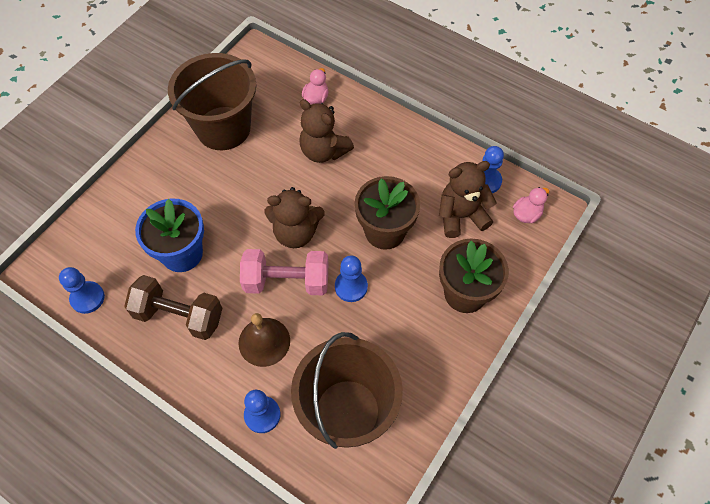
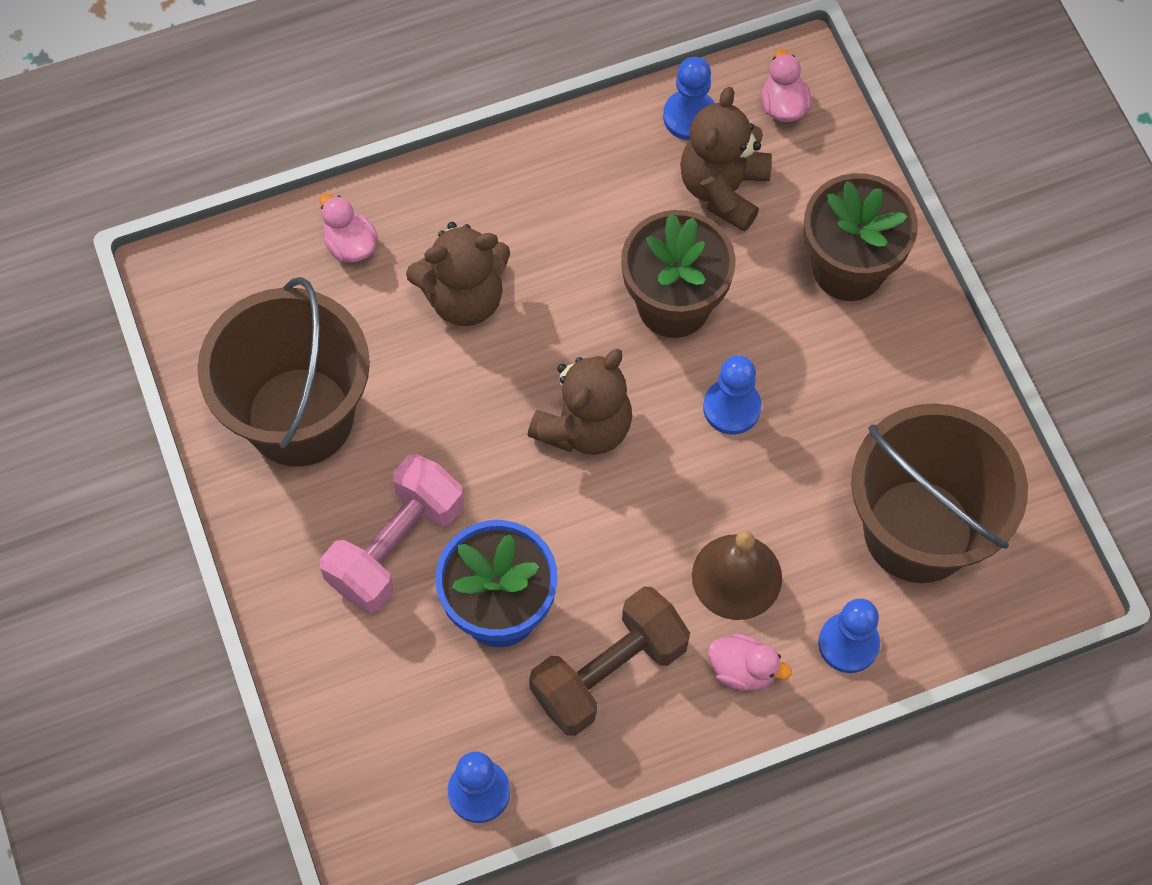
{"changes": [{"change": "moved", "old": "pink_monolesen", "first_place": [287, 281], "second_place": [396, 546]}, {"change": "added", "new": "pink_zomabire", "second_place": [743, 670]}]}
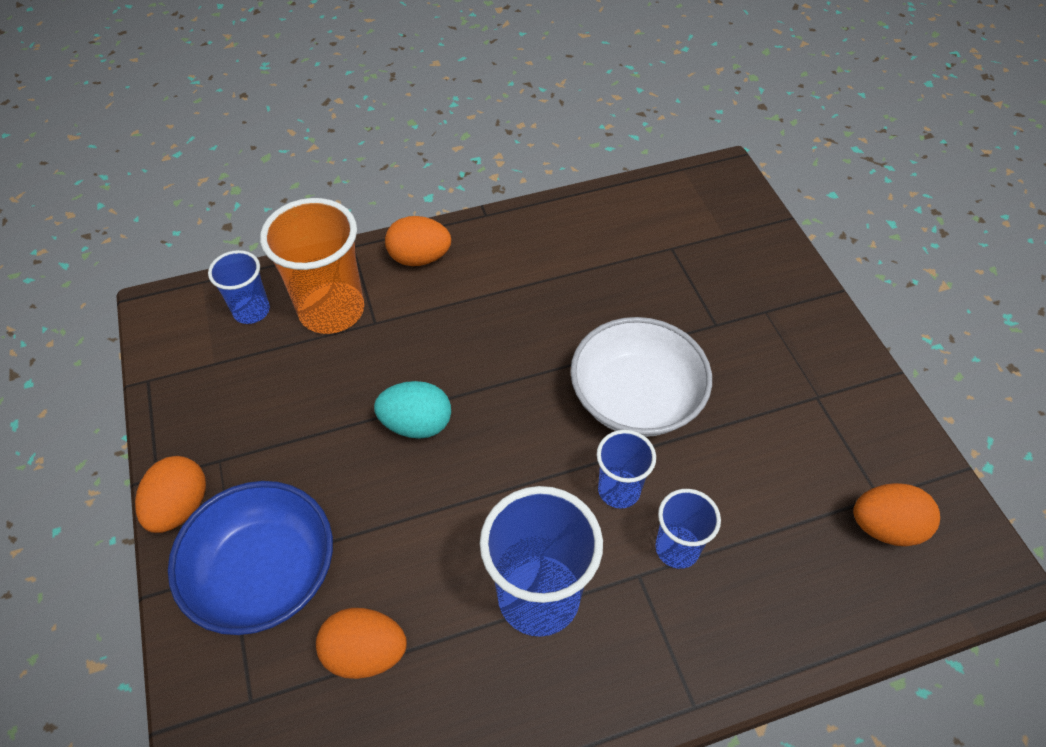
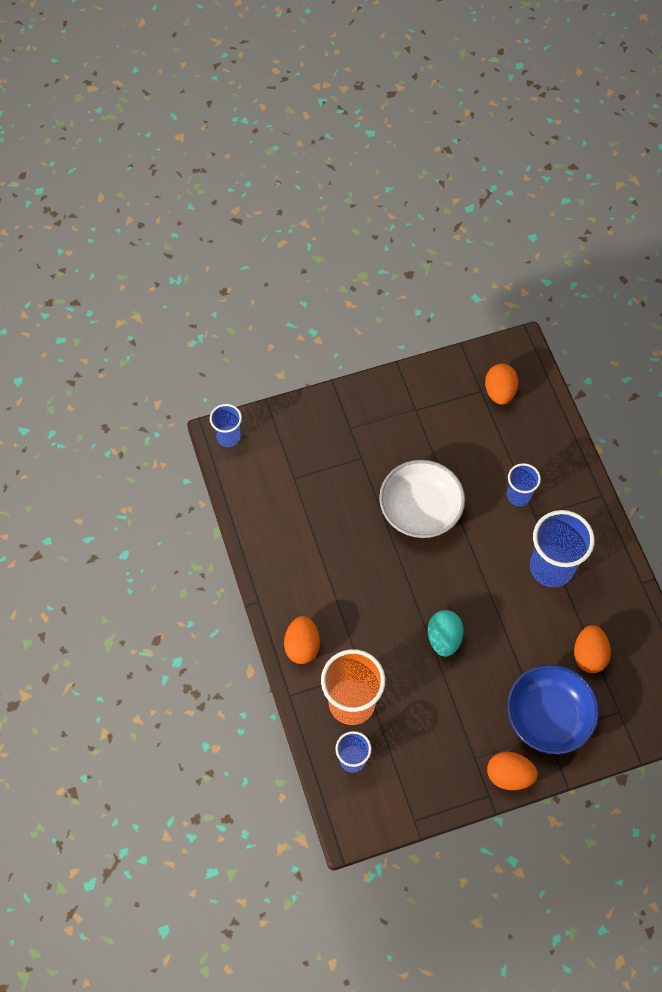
{"changes": [{"change": "moved", "old": "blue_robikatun", "first_place": [619, 490], "second_place": [228, 437]}]}
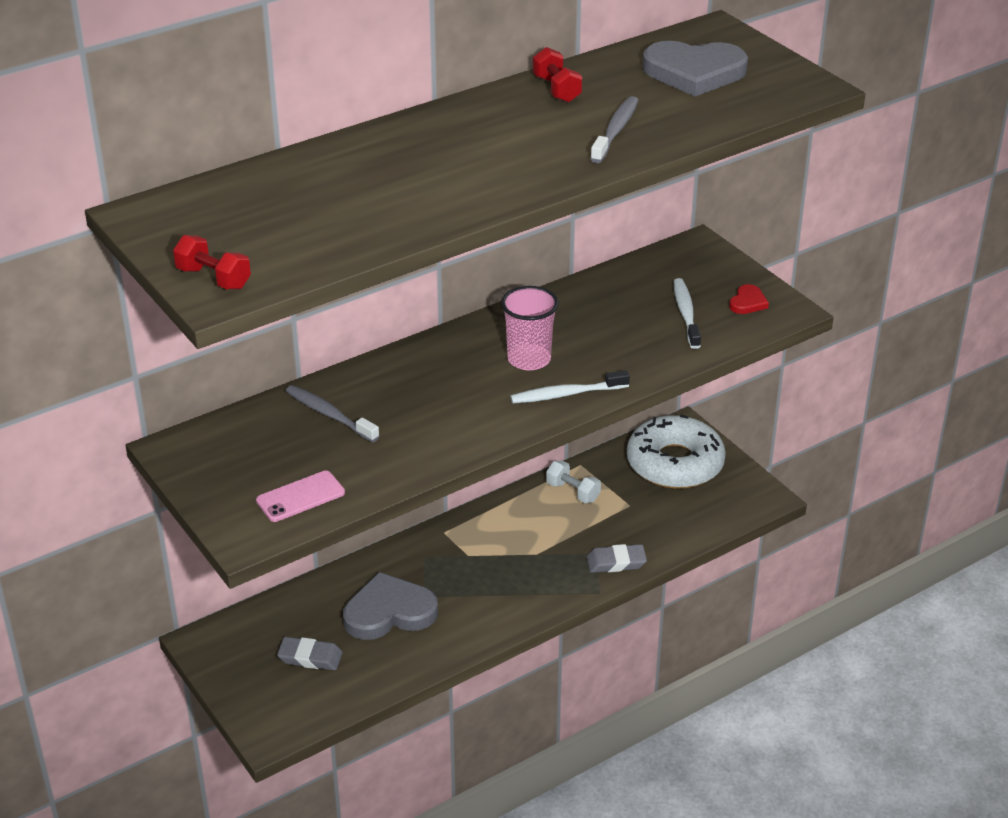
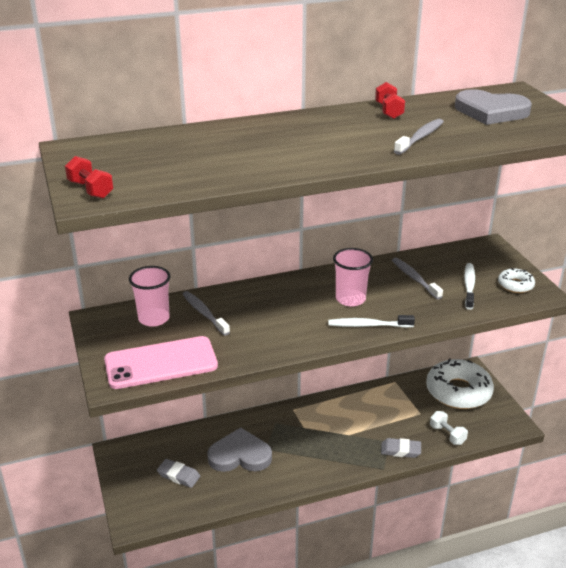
{"changes": [{"change": "resized", "old": "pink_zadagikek", "first_place": [300, 497], "second_place": [161, 363], "factor": 1.86}, {"change": "added", "new": "pink_robikatun", "second_place": [154, 318]}, {"change": "added", "new": "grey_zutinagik", "second_place": [414, 278]}, {"change": "moved", "old": "white_monolesen", "first_place": [573, 492], "second_place": [447, 435]}, {"change": "replaced", "old": "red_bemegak", "new": "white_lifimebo", "first_place": [748, 302], "second_place": [515, 285]}]}
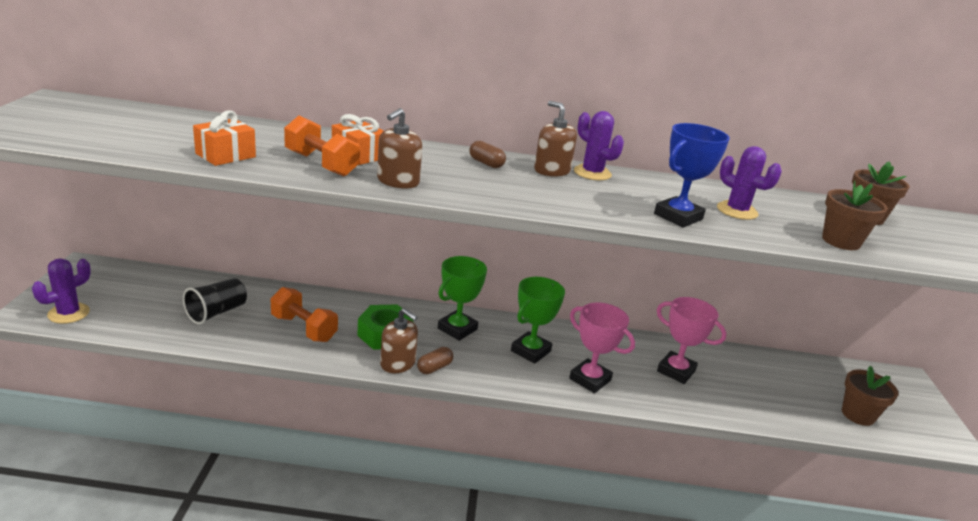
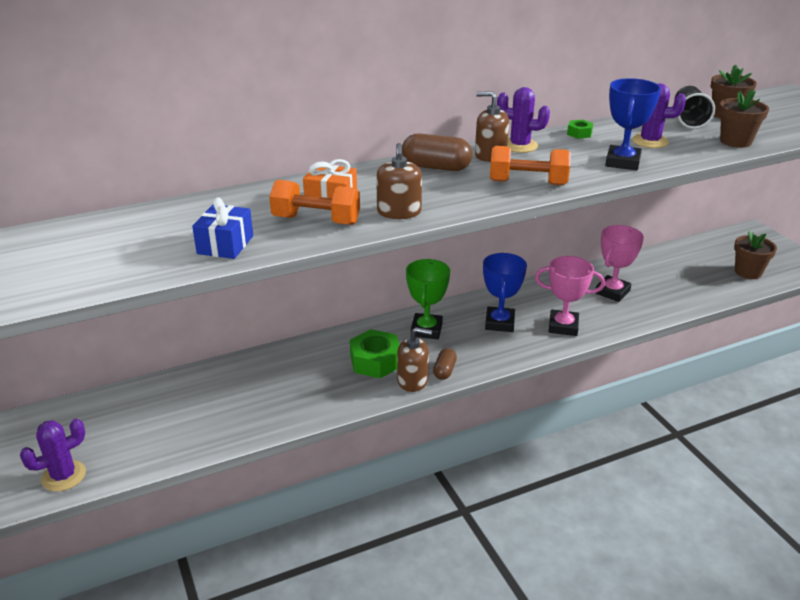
{"changes": [{"change": "turned", "old": "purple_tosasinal", "first_place": [68, 313], "second_place": [64, 476], "degrees": 45}, {"change": "recoloured", "old": "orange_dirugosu", "new": "blue_dirugosu", "first_place": [225, 155], "second_place": [225, 245]}, {"change": "resized", "old": "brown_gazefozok", "first_place": [486, 163], "second_place": [436, 167], "factor": 1.7}, {"change": "recoloured", "old": "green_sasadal", "new": "blue_sasadal", "first_place": [531, 351], "second_place": [499, 323]}, {"change": "moved", "old": "orange_monolesen", "first_place": [304, 328], "second_place": [528, 183]}, {"change": "added", "new": "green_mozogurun", "second_place": [579, 133]}, {"change": "turned", "old": "pink_sasadal", "first_place": [676, 371], "second_place": [612, 292], "degrees": -60}, {"change": "moved", "old": "black_robikatun", "first_place": [216, 312], "second_place": [689, 120]}]}
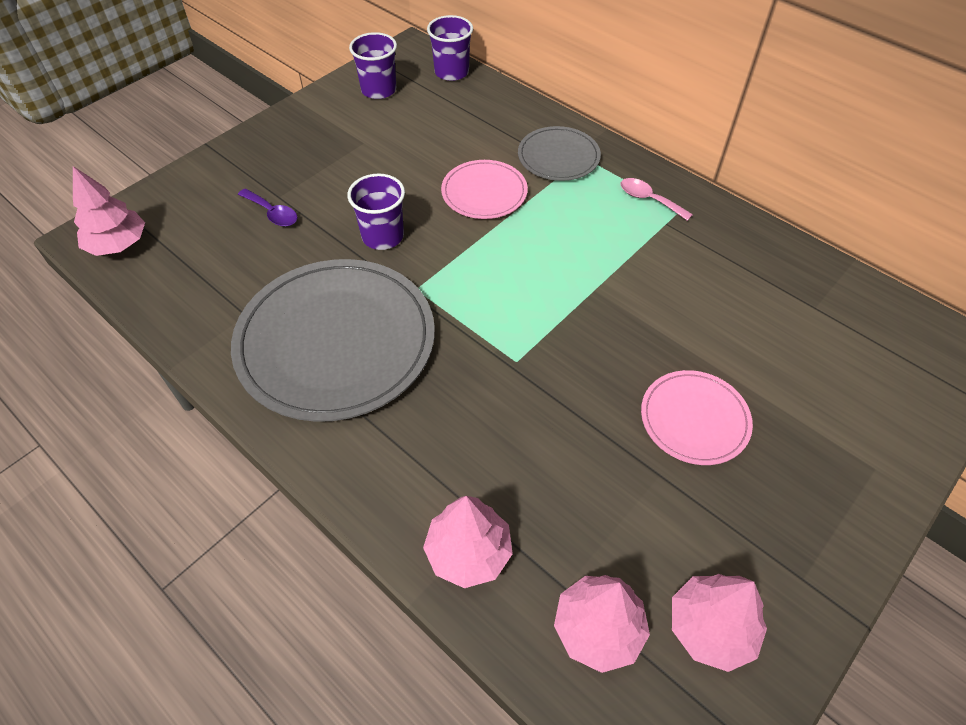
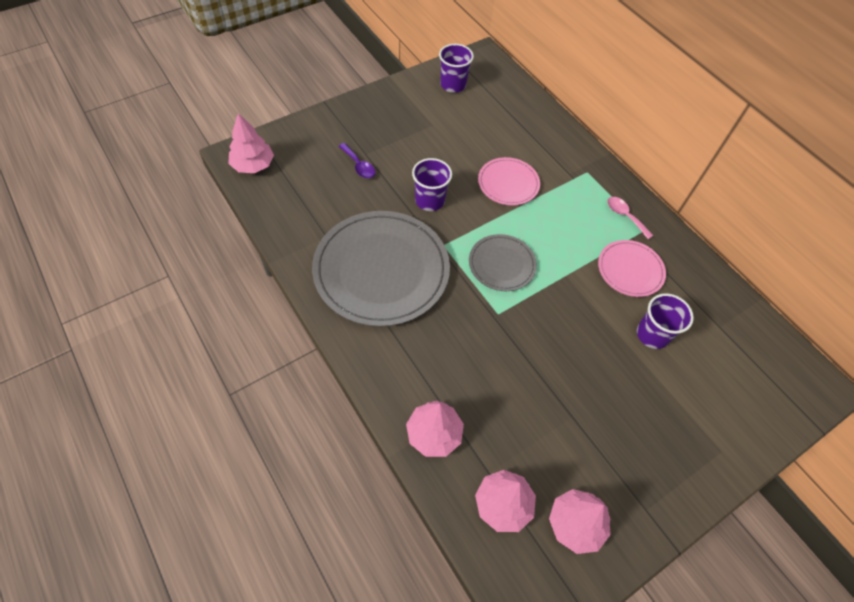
{"changes": [{"change": "moved", "old": "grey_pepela", "first_place": [558, 157], "second_place": [502, 264]}, {"change": "moved", "old": "pink_pepela", "first_place": [694, 419], "second_place": [630, 270]}, {"change": "moved", "old": "purple_robikatun", "first_place": [451, 72], "second_place": [652, 334]}]}
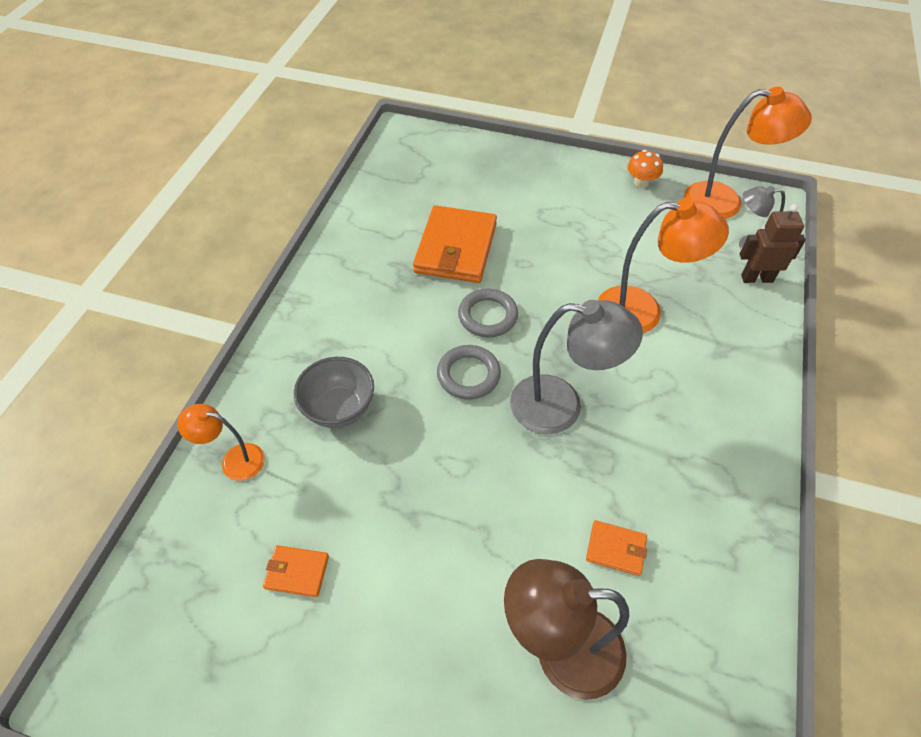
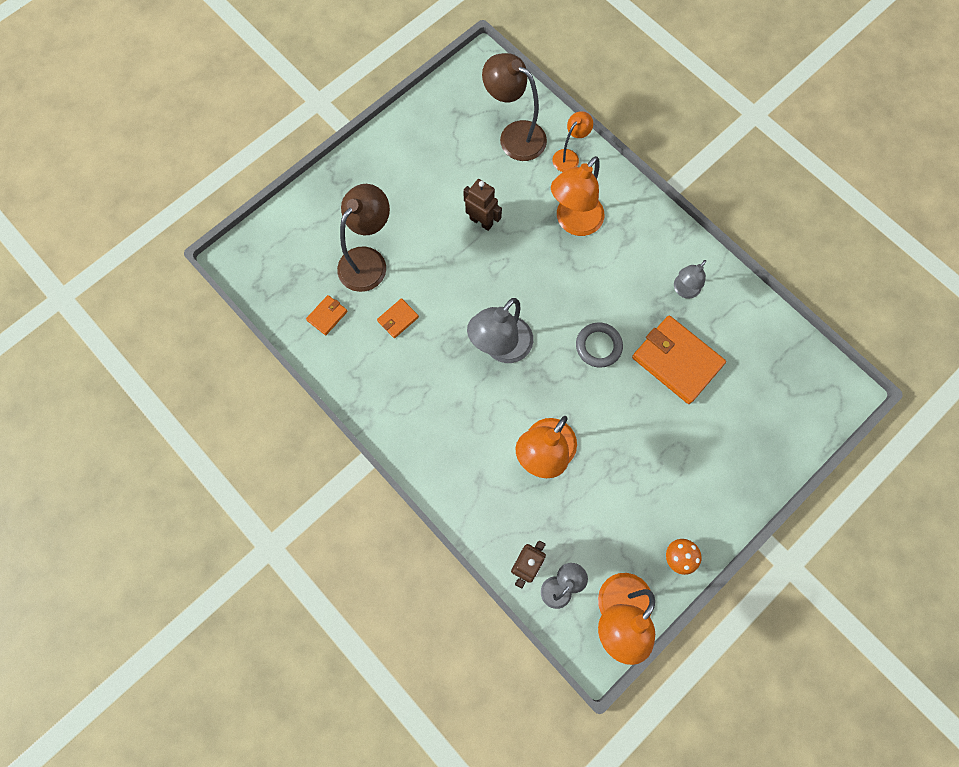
{"changes": [{"change": "moved", "old": "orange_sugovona", "first_place": [297, 572], "second_place": [327, 316]}, {"change": "added", "new": "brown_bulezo", "second_place": [481, 221]}, {"change": "added", "new": "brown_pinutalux", "second_place": [514, 135]}, {"change": "replaced", "old": "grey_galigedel", "new": "orange_pinutalux", "first_place": [339, 409], "second_place": [573, 222]}, {"change": "added", "new": "grey_pinutalux", "second_place": [683, 290]}, {"change": "removed", "old": "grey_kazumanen", "first_place": [468, 375]}]}
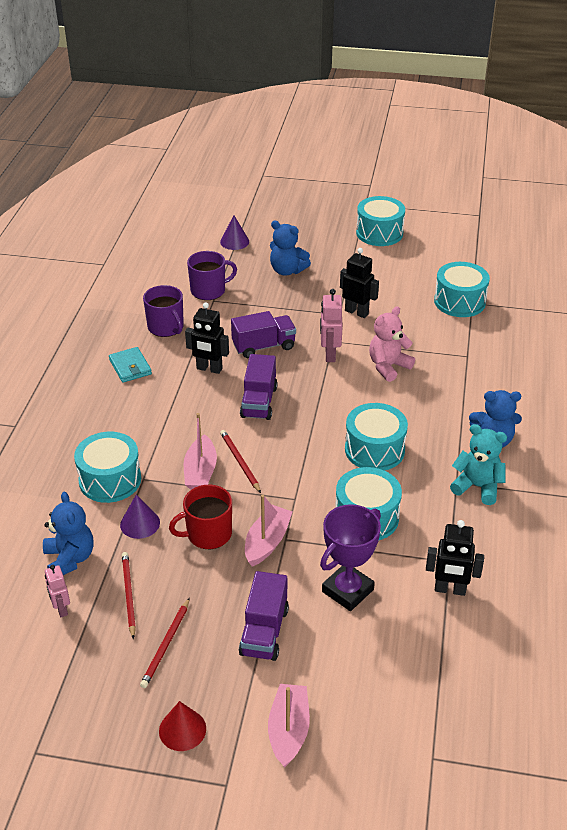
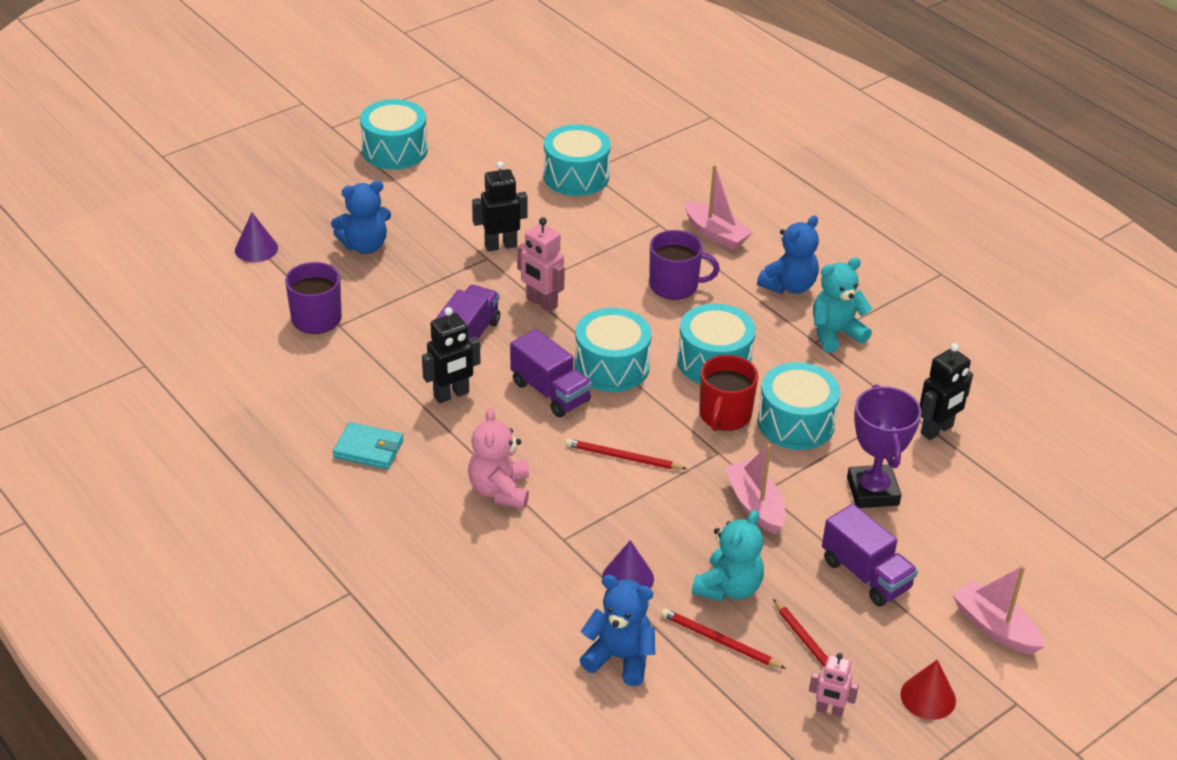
{"changes": [{"change": "moved", "old": "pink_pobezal", "first_place": [388, 366], "second_place": [500, 490]}, {"change": "moved", "old": "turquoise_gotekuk", "first_place": [110, 480], "second_place": [612, 366]}, {"change": "moved", "old": "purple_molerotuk", "first_place": [166, 327], "second_place": [675, 285]}, {"change": "moved", "old": "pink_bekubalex", "first_place": [200, 472], "second_place": [715, 234]}, {"change": "added", "new": "turquoise_pobezal", "second_place": [728, 588]}, {"change": "moved", "old": "red_molerotuk", "first_place": [208, 534], "second_place": [724, 415]}, {"change": "moved", "old": "pink_bulezo", "first_place": [61, 609], "second_place": [829, 710]}]}
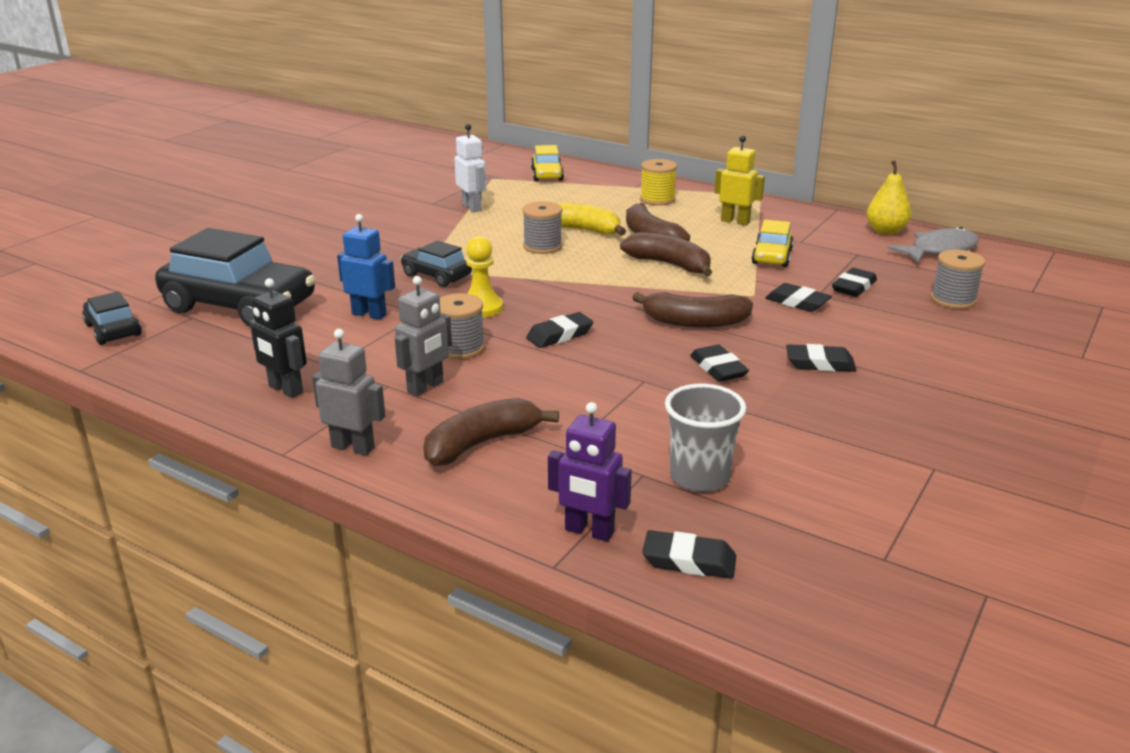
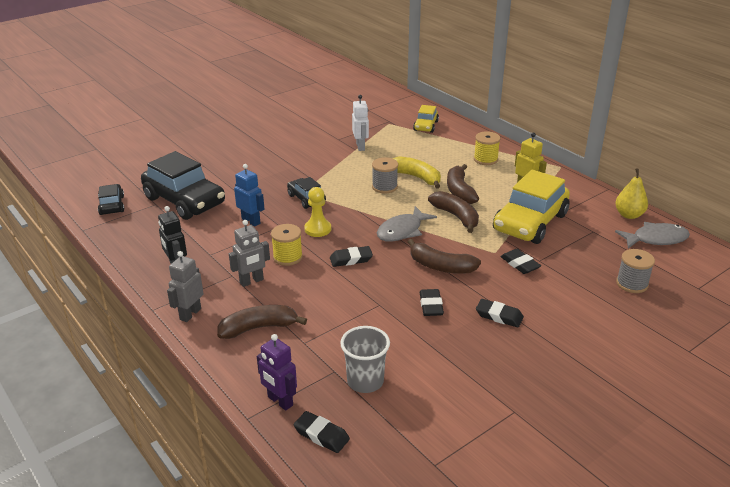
{"changes": [{"change": "turned", "old": "grey_bulezo", "first_place": [353, 447], "second_place": [190, 314], "degrees": -105}, {"change": "recoloured", "old": "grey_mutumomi", "new": "yellow_mutumomi", "first_place": [461, 348], "second_place": [287, 257]}, {"change": "added", "new": "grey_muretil", "second_place": [402, 231]}, {"change": "resized", "old": "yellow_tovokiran", "first_place": [771, 256], "second_place": [530, 222], "factor": 1.98}, {"change": "removed", "old": "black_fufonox", "first_place": [854, 287]}]}
